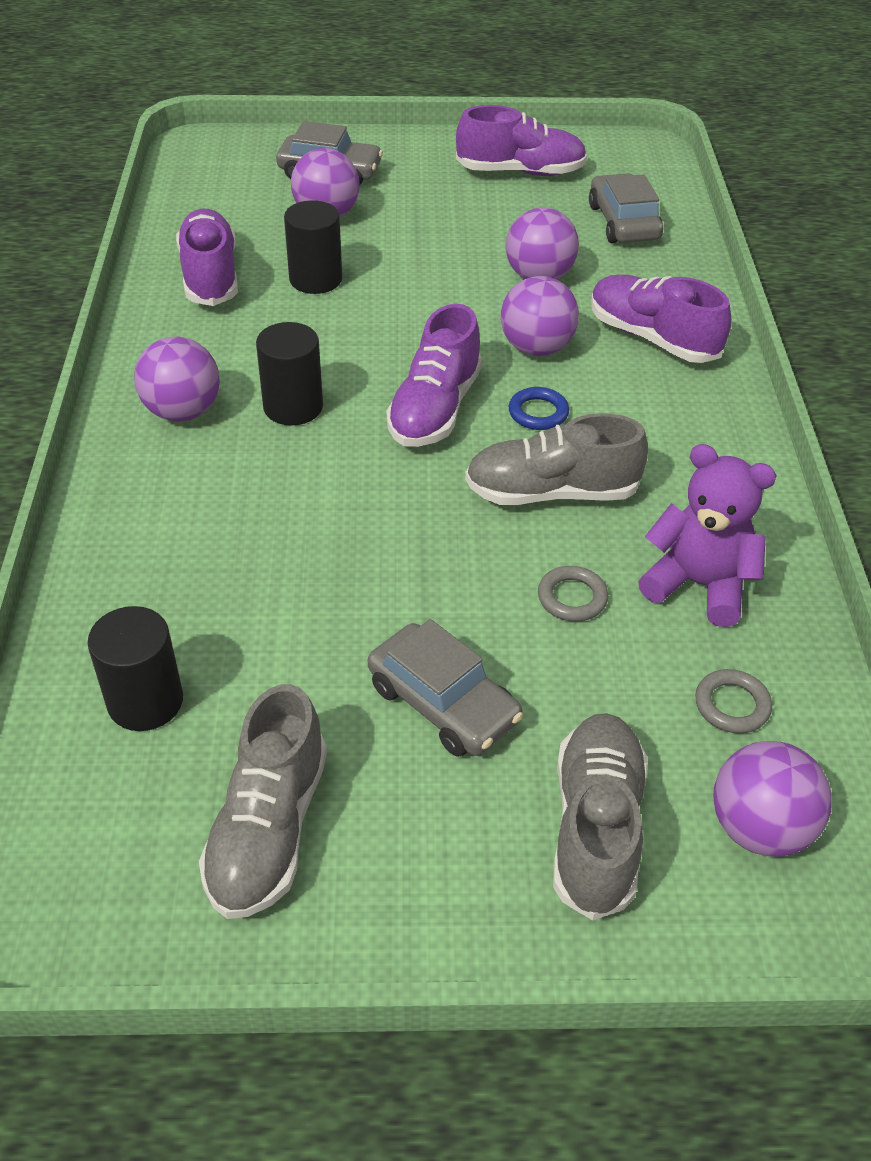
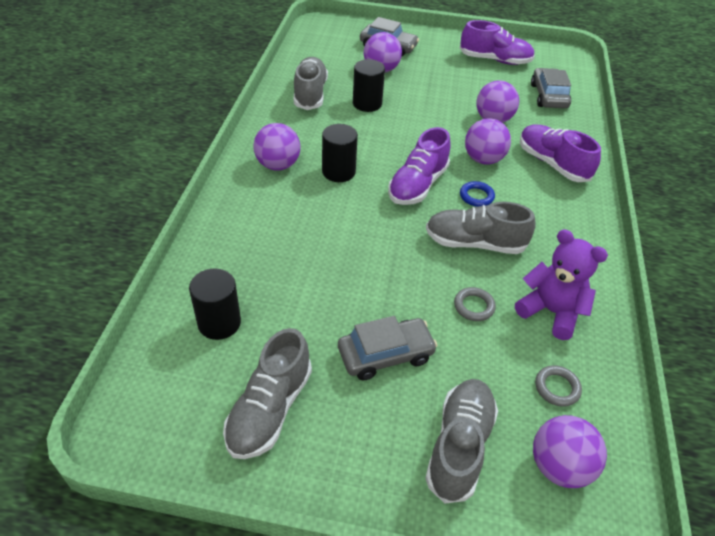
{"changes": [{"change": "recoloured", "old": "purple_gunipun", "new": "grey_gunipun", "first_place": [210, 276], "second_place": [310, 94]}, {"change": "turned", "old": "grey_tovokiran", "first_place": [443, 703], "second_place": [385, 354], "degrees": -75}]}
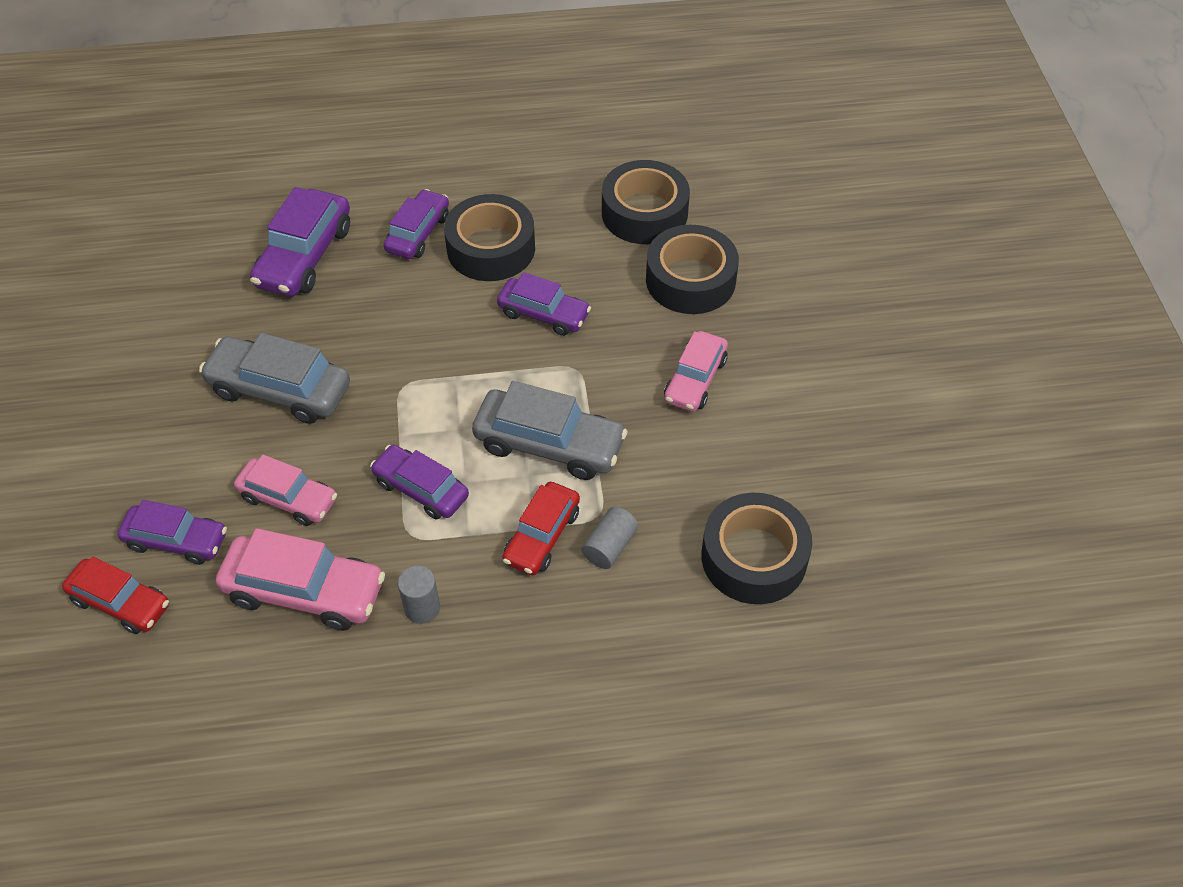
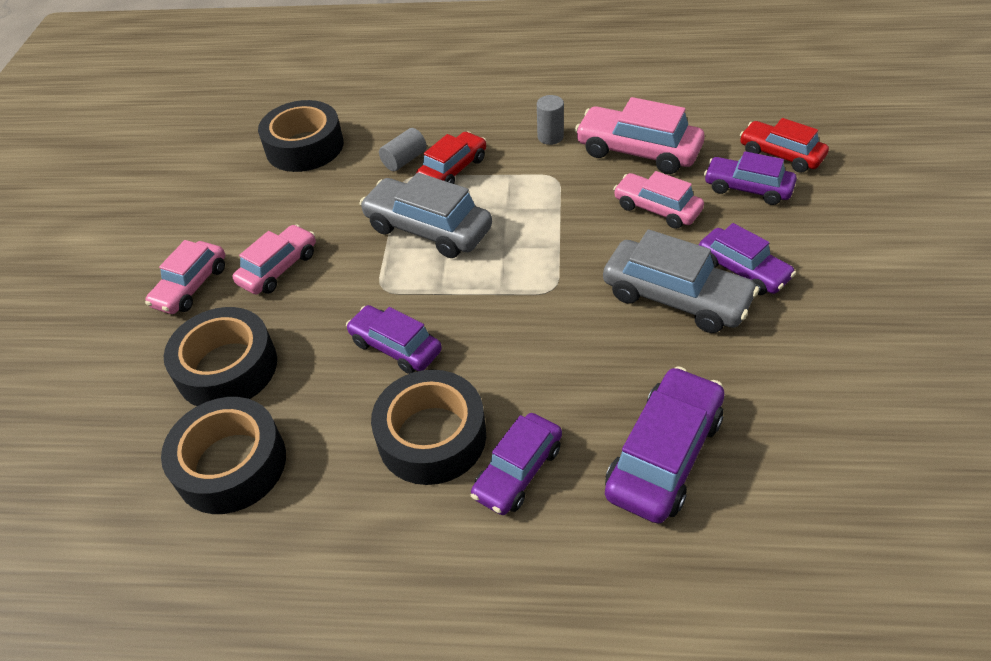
{"changes": [{"change": "added", "new": "pink_tovokiran", "second_place": [191, 286]}, {"change": "moved", "old": "purple_tovokiran", "first_place": [421, 489], "second_place": [742, 270]}]}
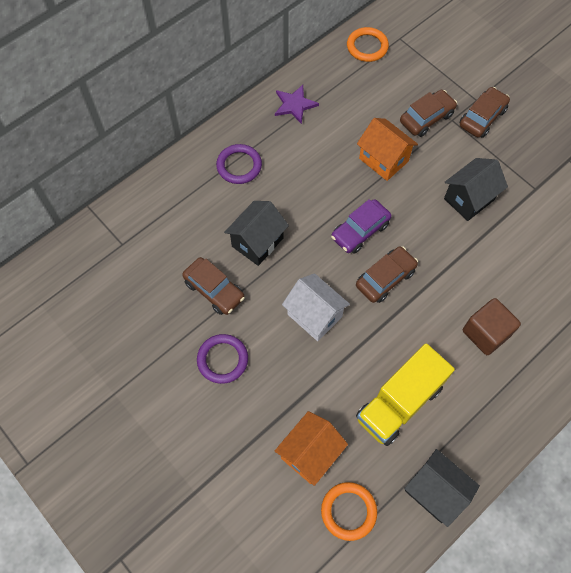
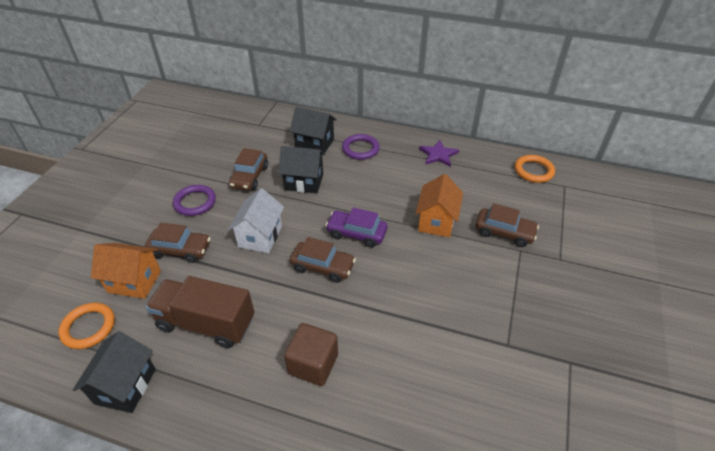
{"changes": [{"change": "moved", "old": "brown_tovokiran", "first_place": [482, 117], "second_place": [180, 249]}, {"change": "recoloured", "old": "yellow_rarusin", "new": "brown_rarusin", "first_place": [399, 402], "second_place": [206, 323]}, {"change": "moved", "old": "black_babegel", "first_place": [469, 199], "second_place": [314, 143]}]}
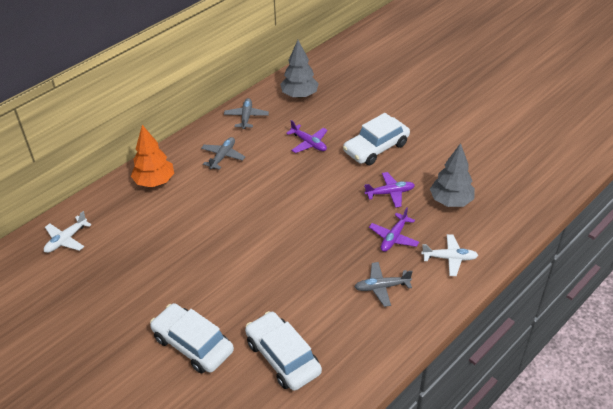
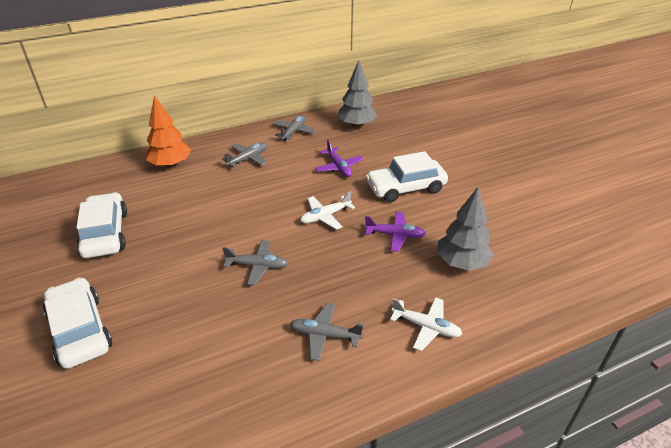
{"changes": [{"change": "moved", "old": "white_tovokiran", "first_place": [283, 357], "second_place": [105, 233]}, {"change": "added", "new": "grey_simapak", "second_place": [257, 266]}, {"change": "moved", "old": "white_simapak", "first_place": [66, 239], "second_place": [325, 216]}, {"change": "removed", "old": "purple_simapak", "first_place": [393, 237]}]}
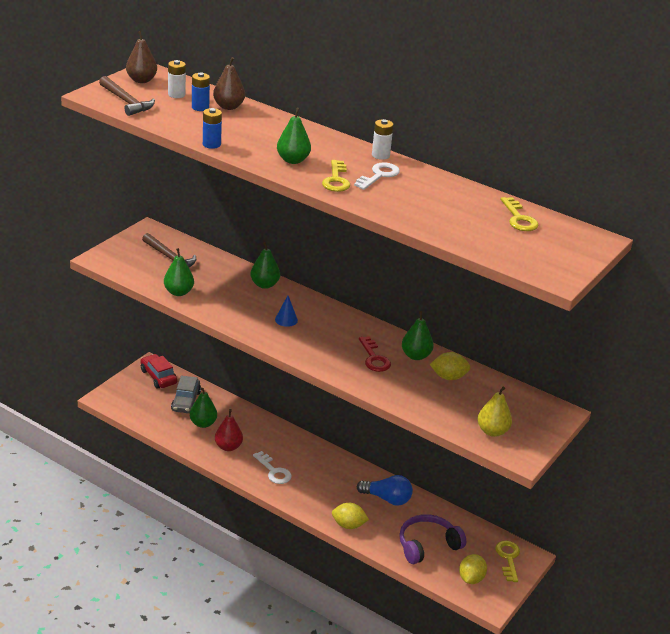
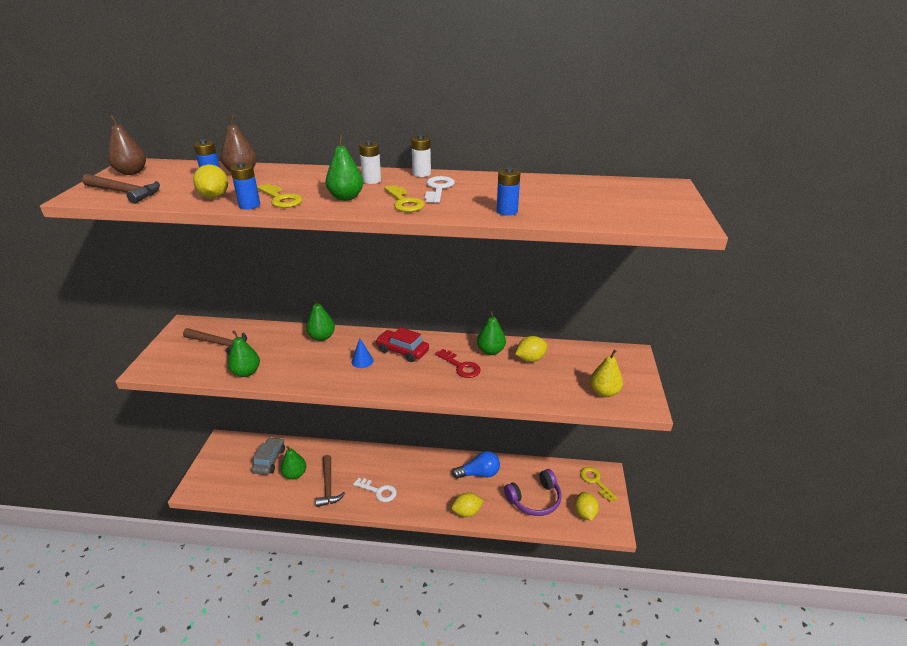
{"changes": [{"change": "added", "new": "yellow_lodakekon", "second_place": [214, 196]}, {"change": "turned", "old": "grey_tovokiran", "first_place": [186, 401], "second_place": [269, 460], "degrees": -150}, {"change": "moved", "old": "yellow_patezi", "first_place": [519, 218], "second_place": [281, 199]}, {"change": "replaced", "old": "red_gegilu", "new": "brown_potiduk", "first_place": [228, 447], "second_place": [328, 486]}, {"change": "moved", "old": "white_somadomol", "first_place": [176, 94], "second_place": [371, 180]}, {"change": "moved", "old": "red_tovokiran", "first_place": [158, 377], "second_place": [402, 351]}, {"change": "added", "new": "blue_somadomol", "second_place": [507, 211]}, {"change": "turned", "old": "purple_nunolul", "first_place": [427, 545], "second_place": [535, 499], "degrees": -150}]}
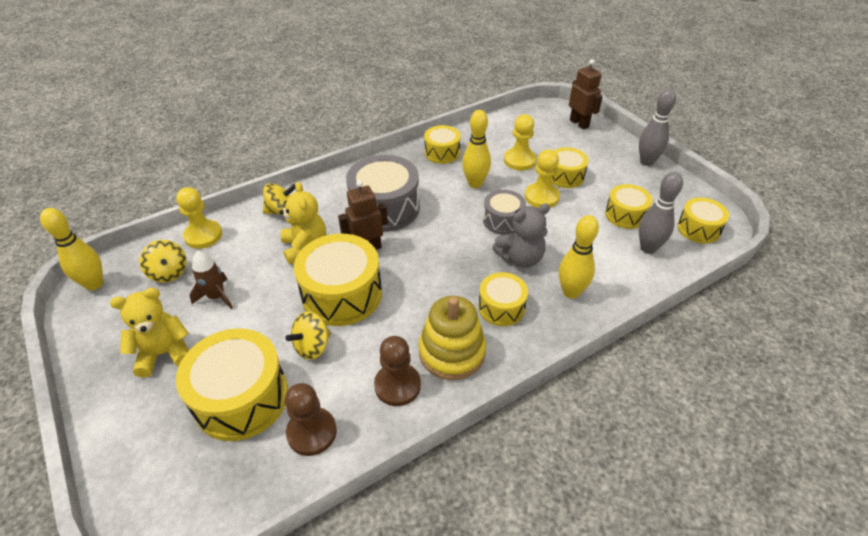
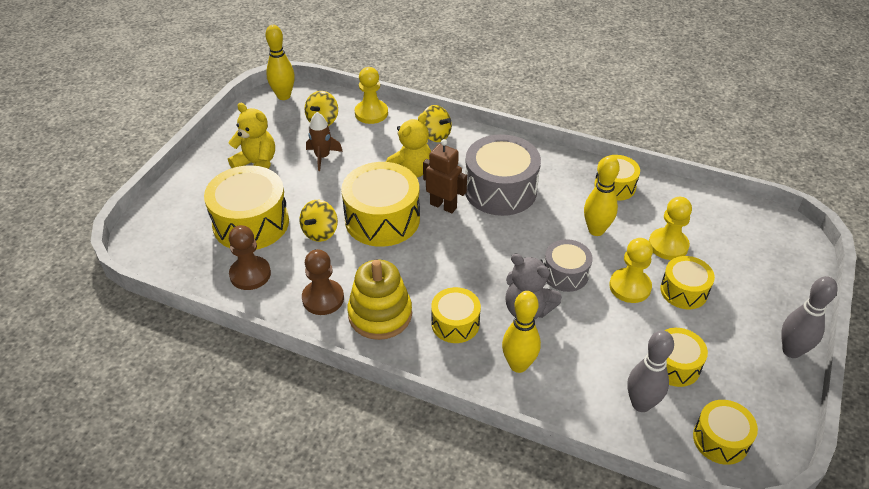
{"changes": [{"change": "turned", "old": "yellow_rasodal", "first_place": [312, 346], "second_place": [320, 232], "degrees": -75}, {"change": "removed", "old": "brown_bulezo", "first_place": [579, 123]}]}
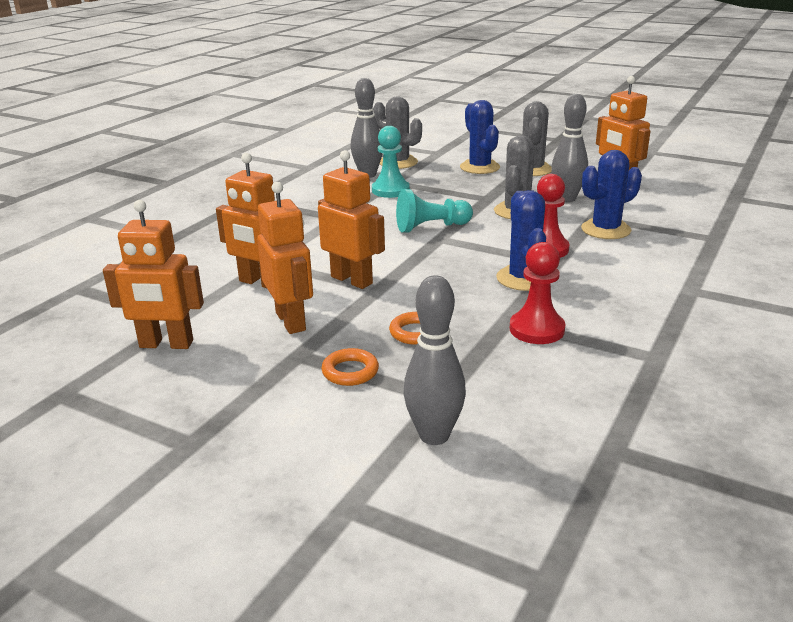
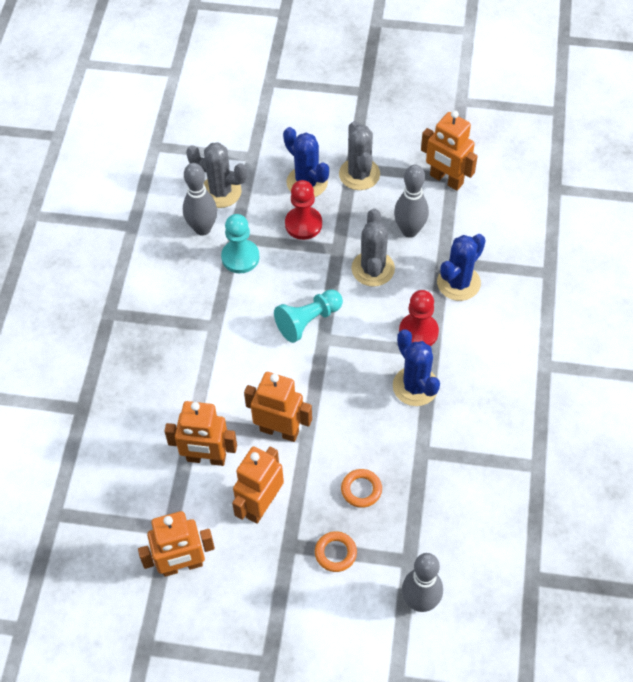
{"changes": [{"change": "turned", "old": "orange_bulezo", "first_place": [291, 321], "second_place": [261, 505], "degrees": -105}, {"change": "moved", "old": "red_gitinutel", "first_place": [537, 329], "second_place": [303, 224]}]}
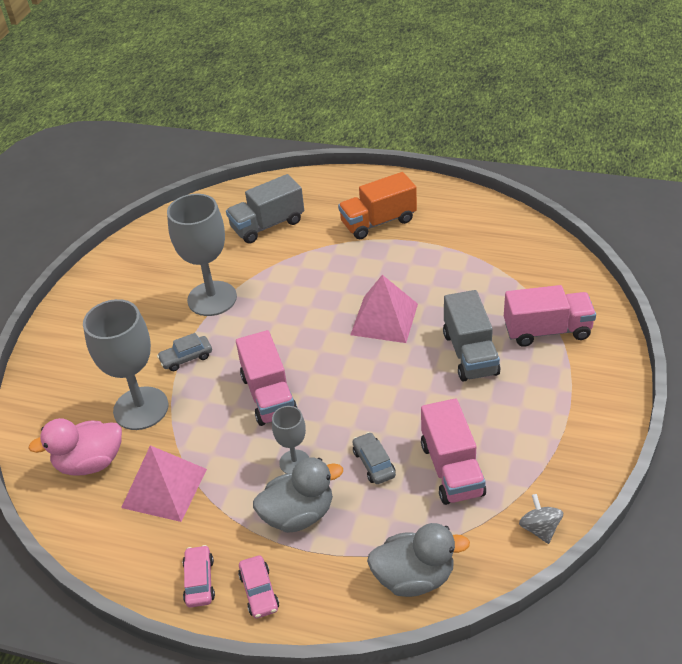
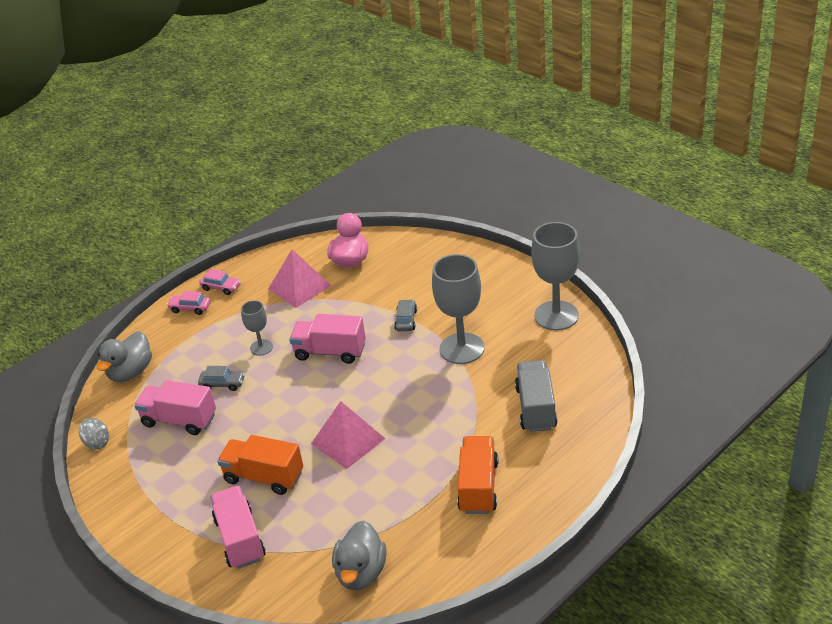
{"changes": [{"change": "turned", "old": "pink_rarusin", "first_place": [547, 331], "second_place": [240, 539], "degrees": 135}, {"change": "recoloured", "old": "grey_rarusin", "new": "orange_rarusin", "first_place": [470, 353], "second_place": [264, 477]}, {"change": "moved", "old": "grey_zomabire", "first_place": [298, 514], "second_place": [361, 572]}, {"change": "moved", "old": "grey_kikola", "first_place": [141, 408], "second_place": [556, 315]}]}
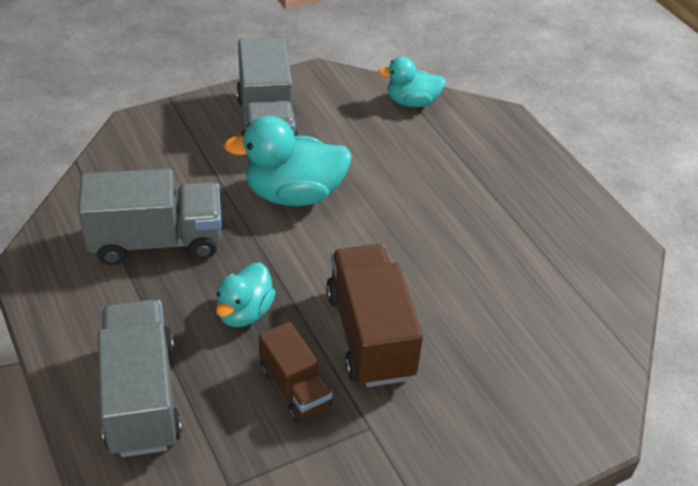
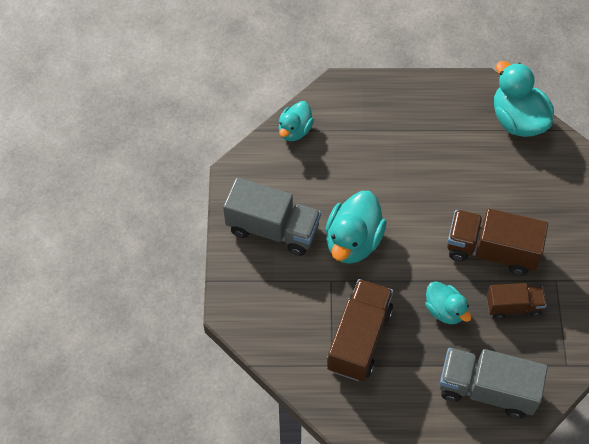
{"changes": [{"change": "recoloured", "old": "grey_rarusin", "new": "brown_rarusin", "first_place": [156, 241], "second_place": [359, 339]}, {"change": "added", "new": "turquoise_zomabire", "second_place": [517, 120]}]}
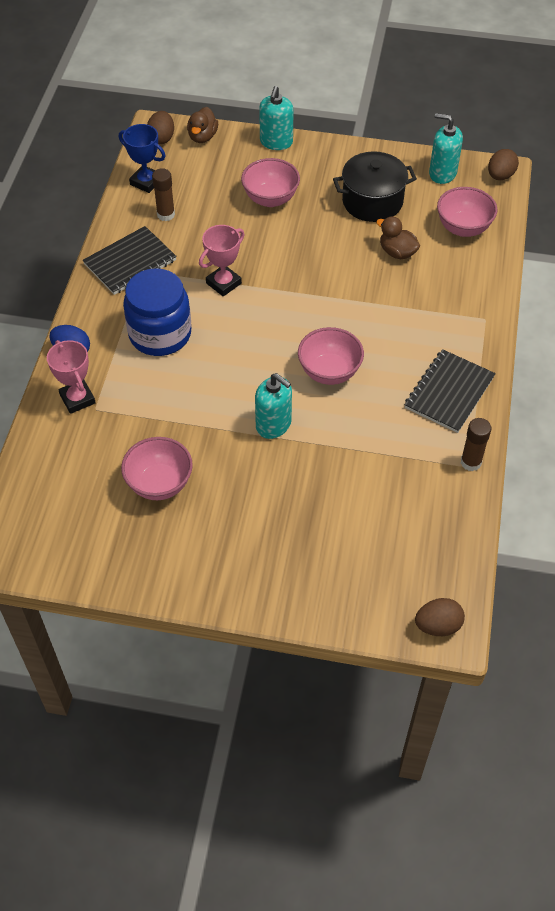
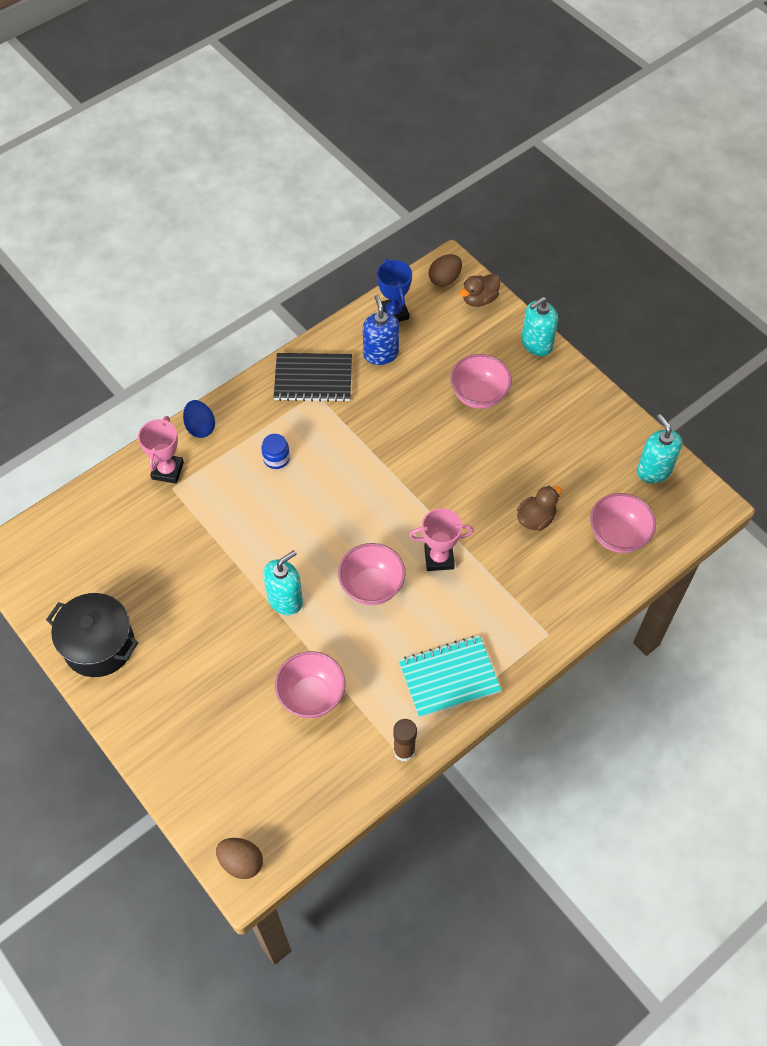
{"changes": [{"change": "moved", "old": "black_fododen", "first_place": [372, 201], "second_place": [99, 645]}, {"change": "resized", "old": "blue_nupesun", "first_place": [160, 334], "second_place": [276, 458], "factor": 0.43}, {"change": "turned", "old": "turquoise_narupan", "first_place": [273, 425], "second_place": [285, 599], "degrees": -120}, {"change": "moved", "old": "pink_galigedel", "first_place": [159, 484], "second_place": [311, 696]}, {"change": "replaced", "old": "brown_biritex", "new": "blue_narupan", "first_place": [166, 214], "second_place": [380, 354]}, {"change": "recoloured", "old": "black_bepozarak", "new": "turquoise_bepozarak", "first_place": [449, 392], "second_place": [449, 677]}, {"change": "moved", "old": "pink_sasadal", "first_place": [223, 283], "second_place": [439, 558]}, {"change": "turned", "old": "brown_zomabire", "first_place": [397, 252], "second_place": [536, 519], "degrees": 60}, {"change": "removed", "old": "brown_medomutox", "first_place": [500, 176]}]}
